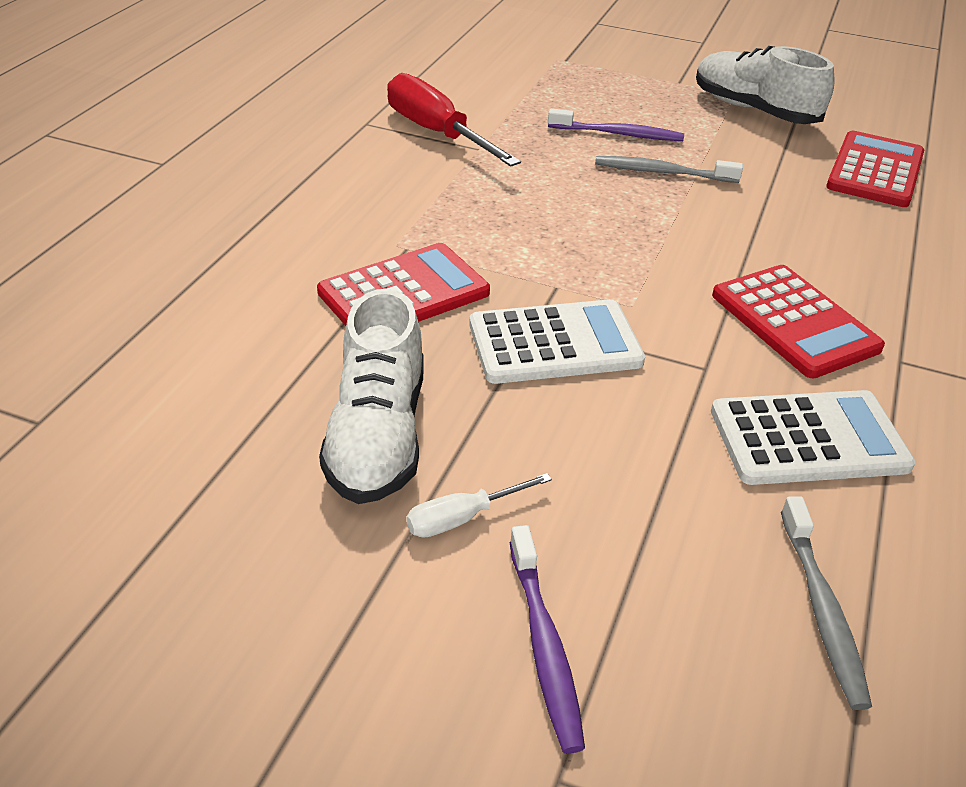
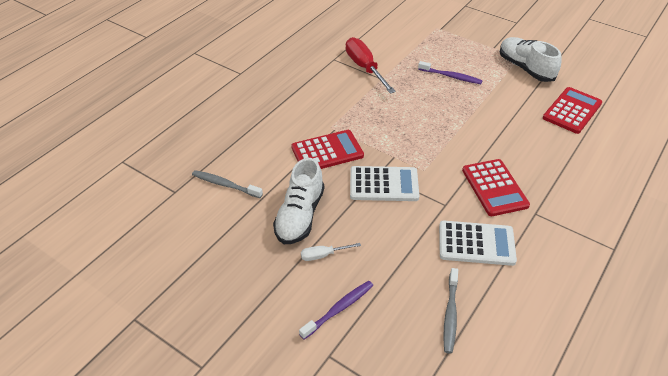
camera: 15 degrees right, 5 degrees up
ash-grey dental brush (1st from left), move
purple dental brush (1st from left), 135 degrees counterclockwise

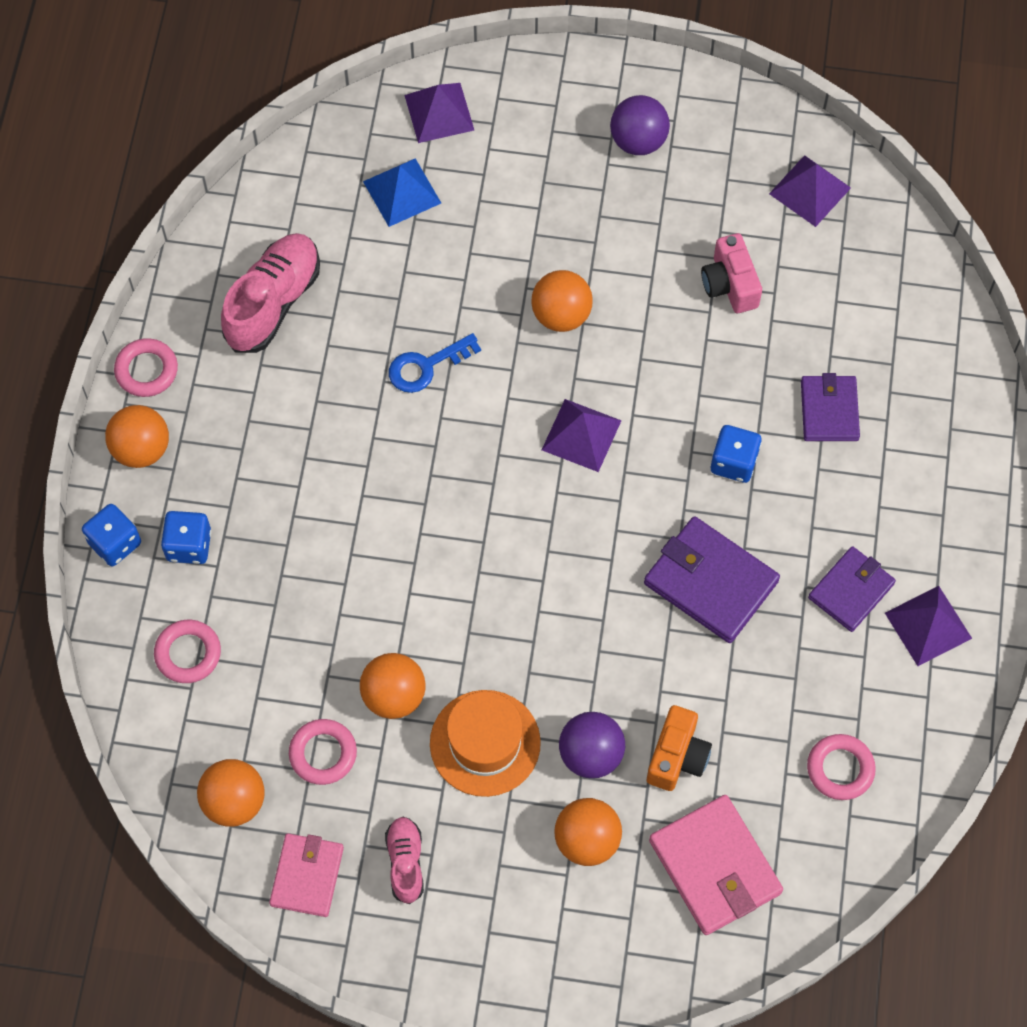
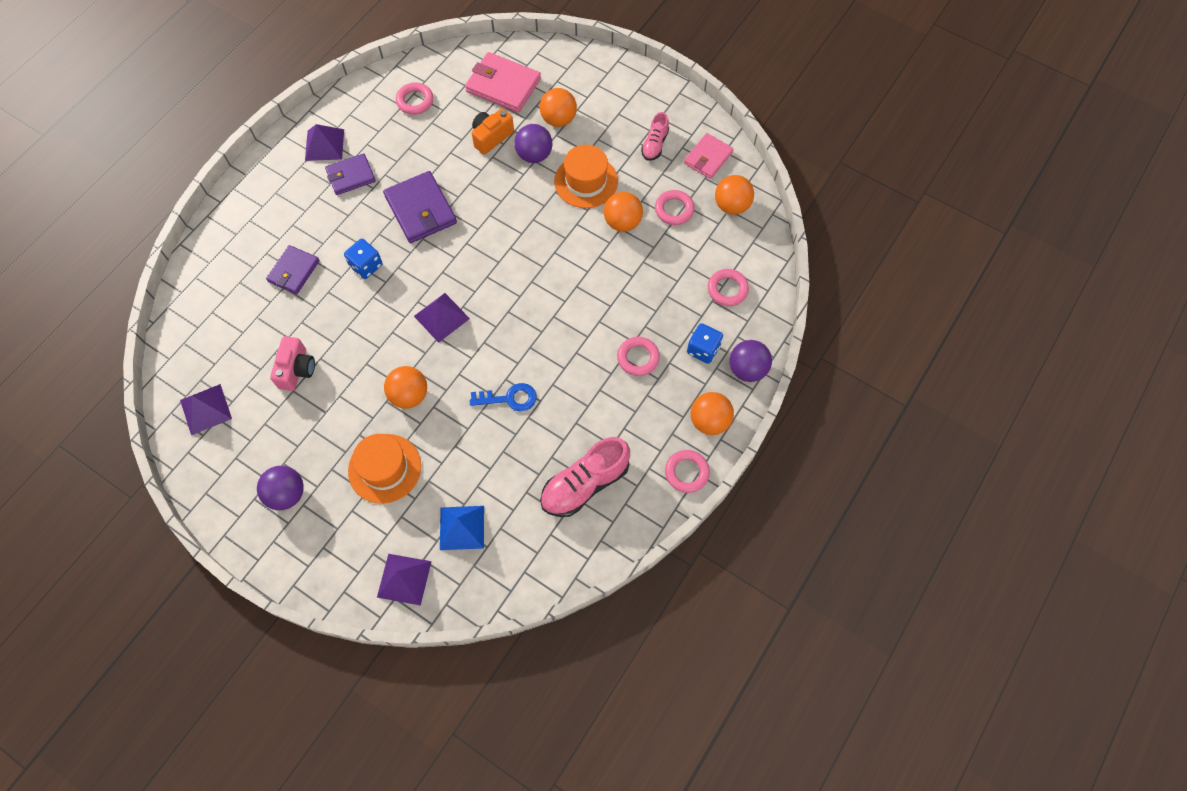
camera: 155 degrees left, 0 degrees up
- → orange-coloured top hat (1st from left)
rose-pink billfold (2nd from left in the first image) → rose-pink billfold (1st from left), 60 degrees counterclockwise
- → rose-pink torus (2nd from left)
blue die (1st from left) → purple sphere (3rd from left)

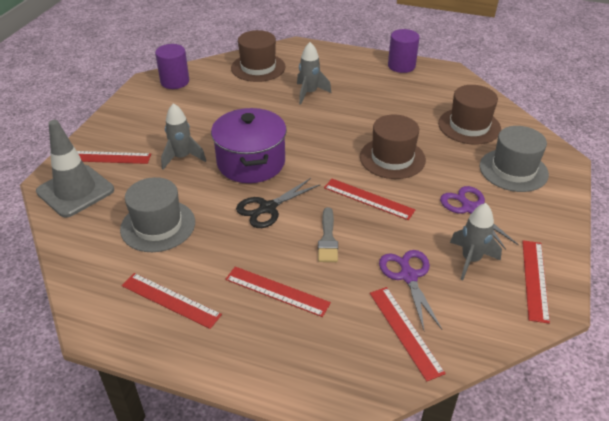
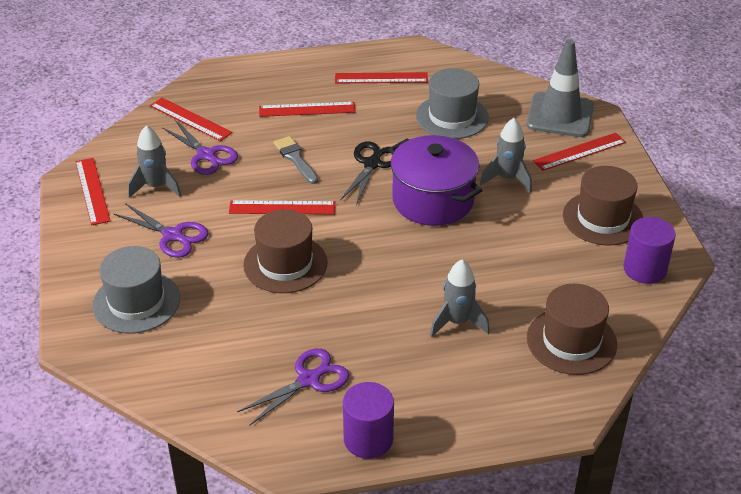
camera: 150 degrees right, 0 degrees up
- → purple shears (3rd from left)
russet top hat (3rd from left), move

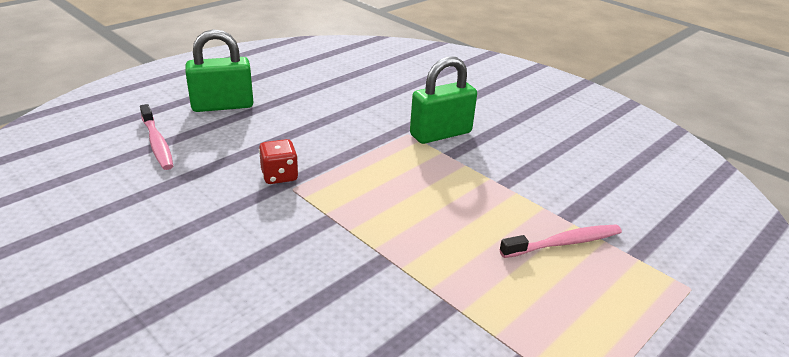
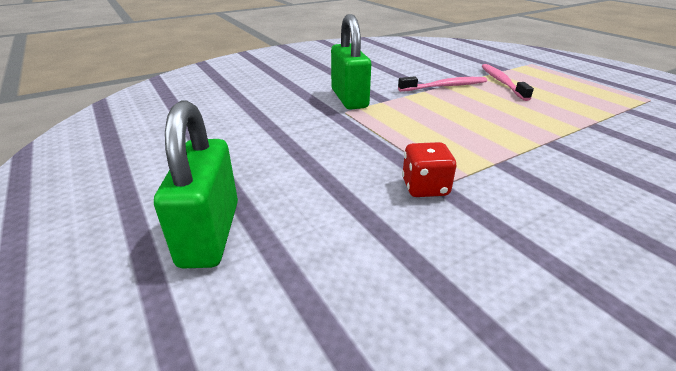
camera: 75 degrees left, 0 degrees up
rose-pink dental brush (1st from left), move

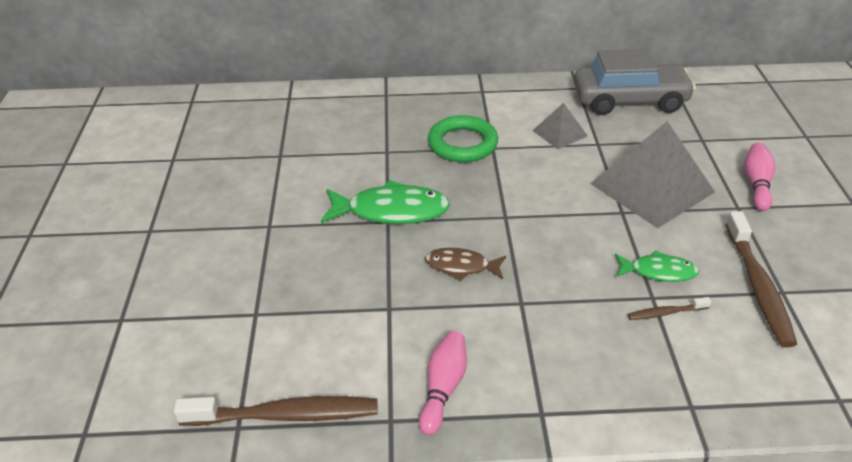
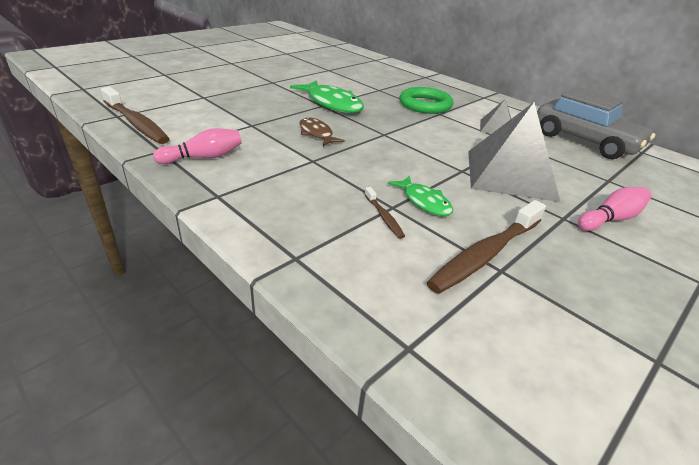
camera: 45 degrees right, 5 degrees down
russet dental brush (2nd from left), 150 degrees counterclockwise

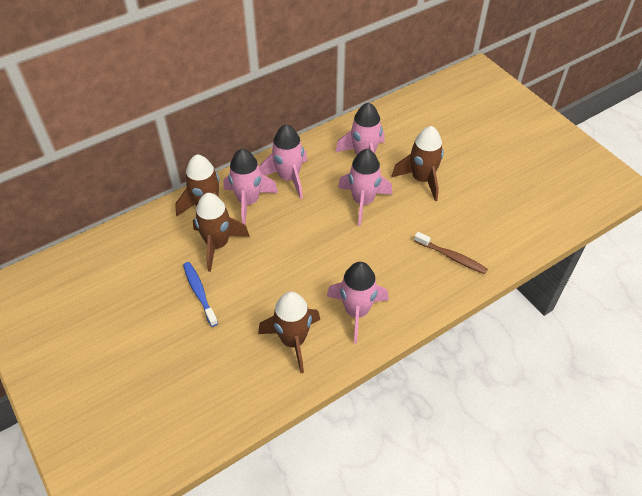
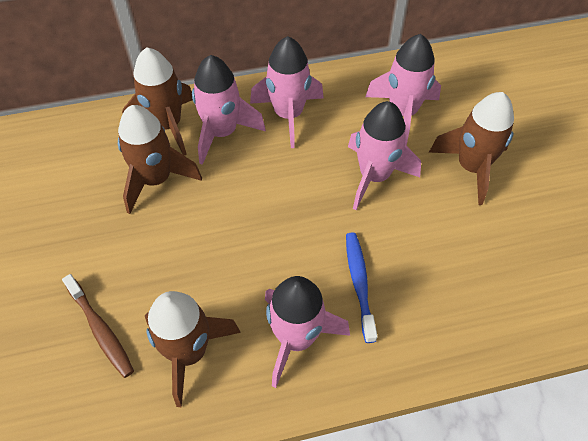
camera: 20 degrees right, 5 degrees up
russet dental brush, move
blue dental brush, move

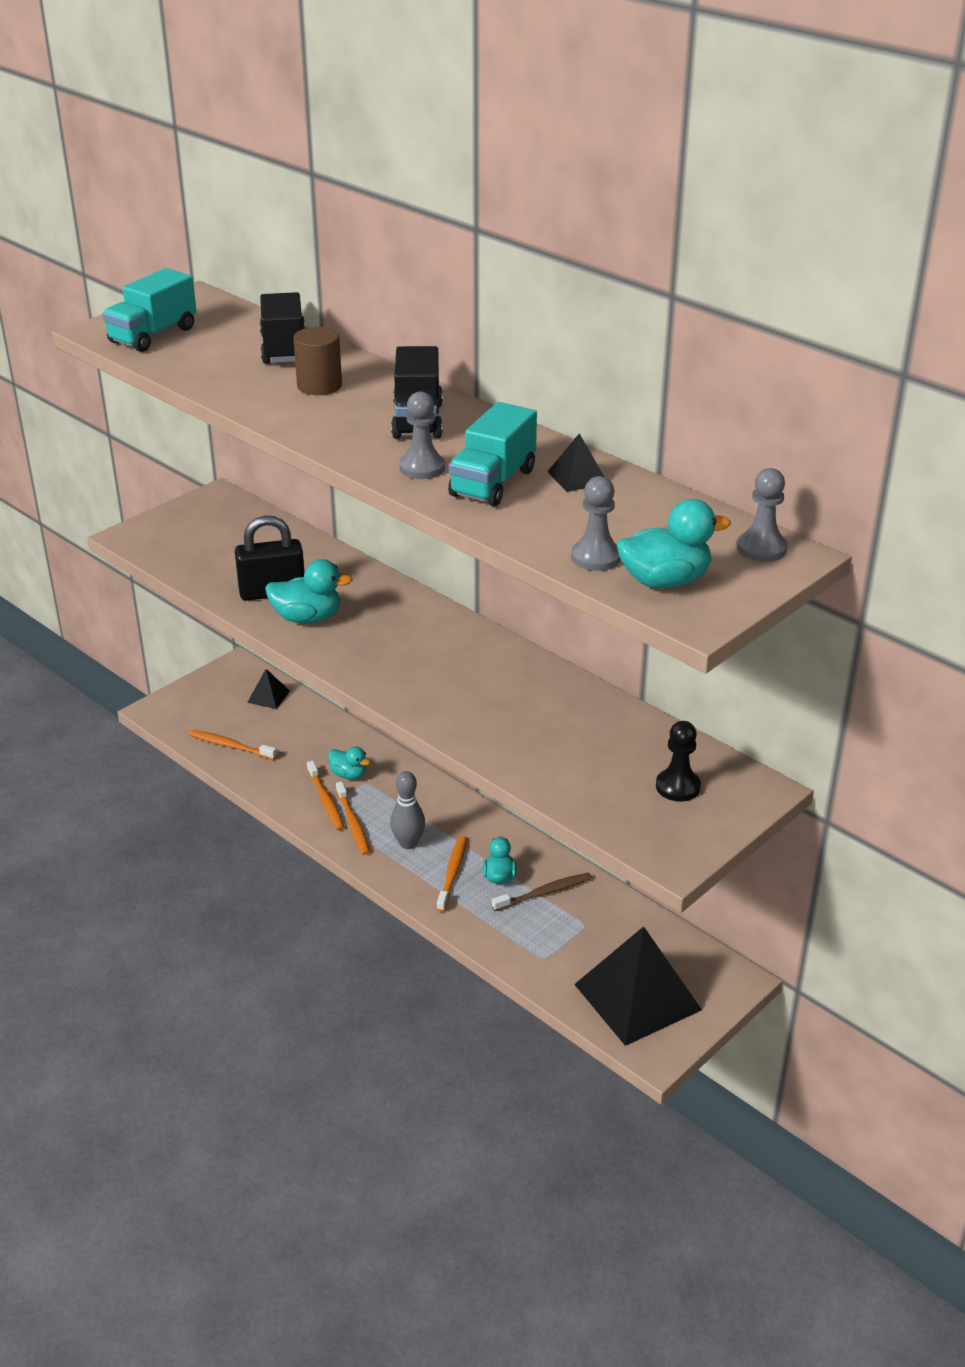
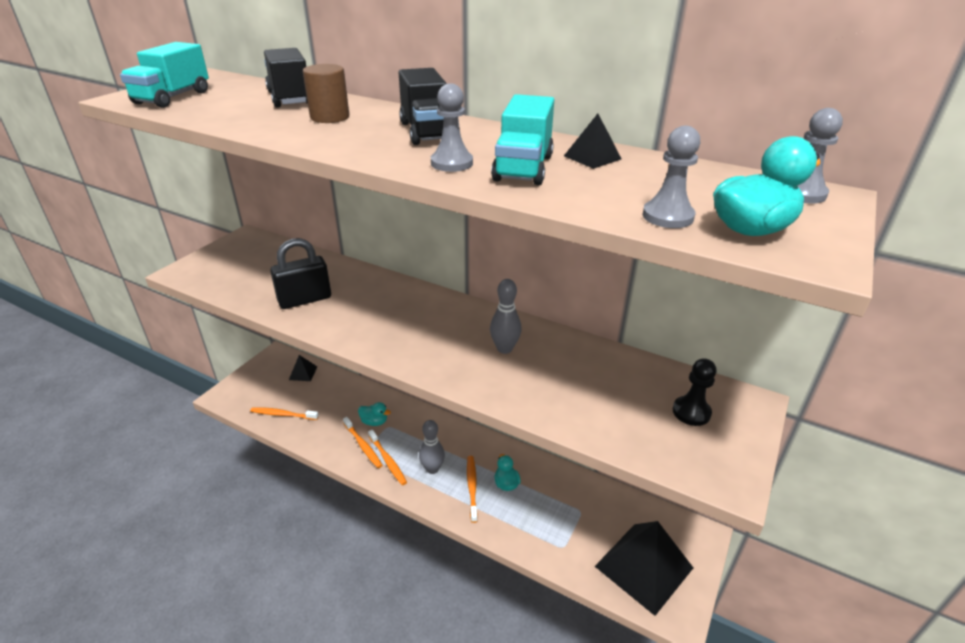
camera: 15 degrees left, 0 degrees up
- → ash-grey bowling pin (2nd from left)
turquoise rubber duck (1st from left) → -
russet dental brush → -

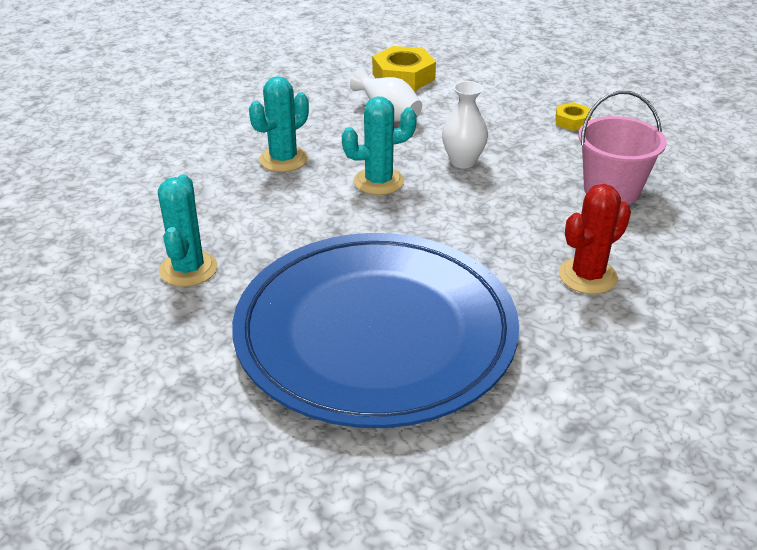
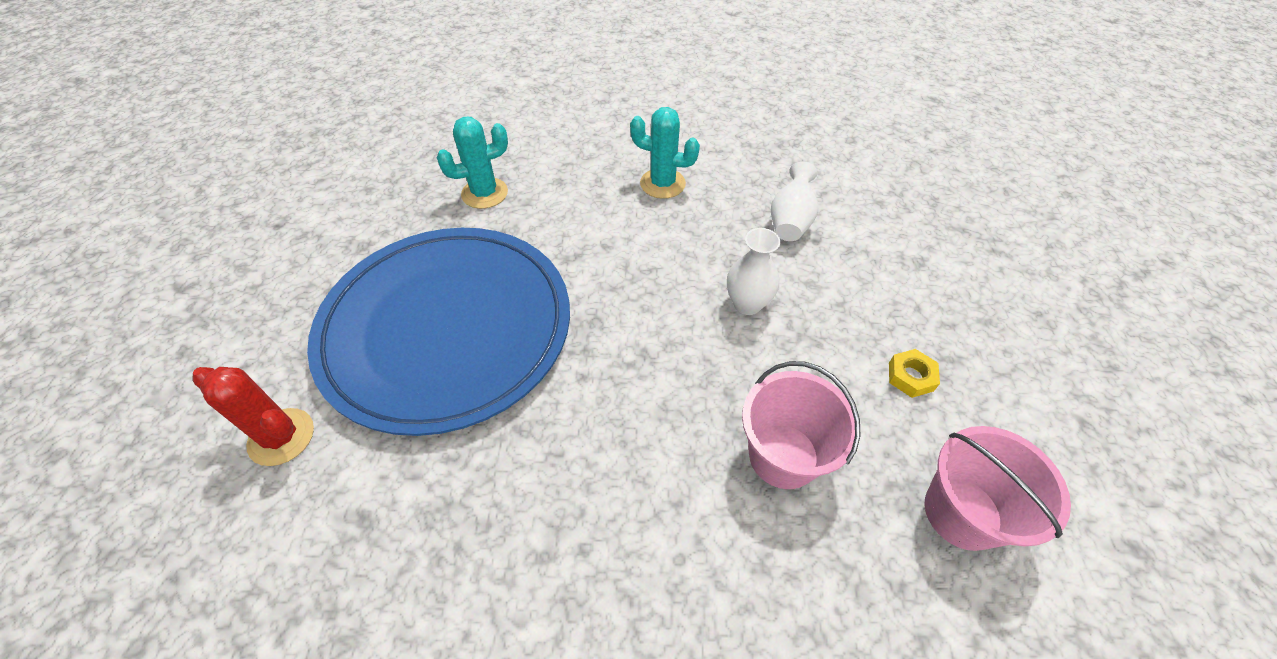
camera: 65 degrees right, 15 degrees up
red saguaro cactus, move
- → rose-pink sand bucket (2nd from left)
turquoise saguaro cactus (3rd from left) → -
yellow hexagon nut (1st from left) → -

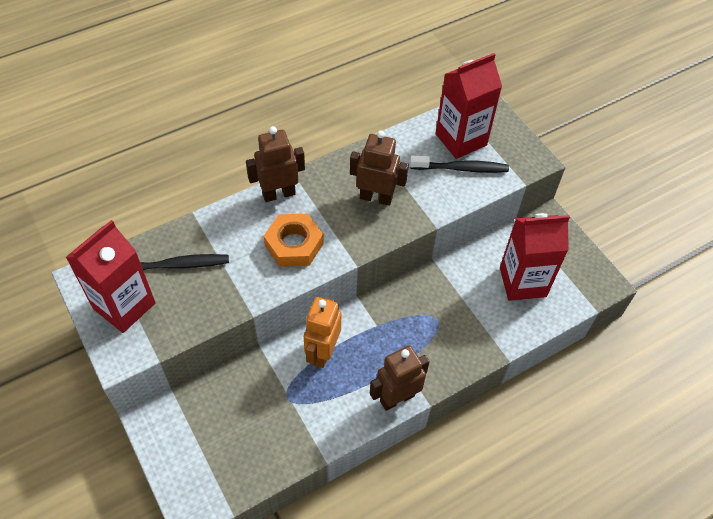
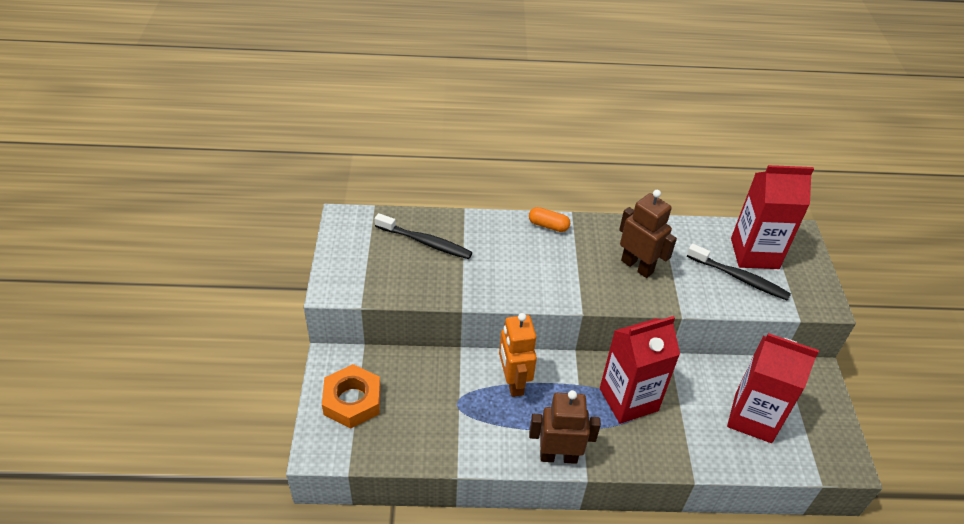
camera: 30 degrees right, 10 degrees down
orange-coloured hexagon nut, move
orange-coloured robot, 60 degrees counterclockwise
russet robot (1st from left) → orange-coloured pill
red milk carton (1st from left), move

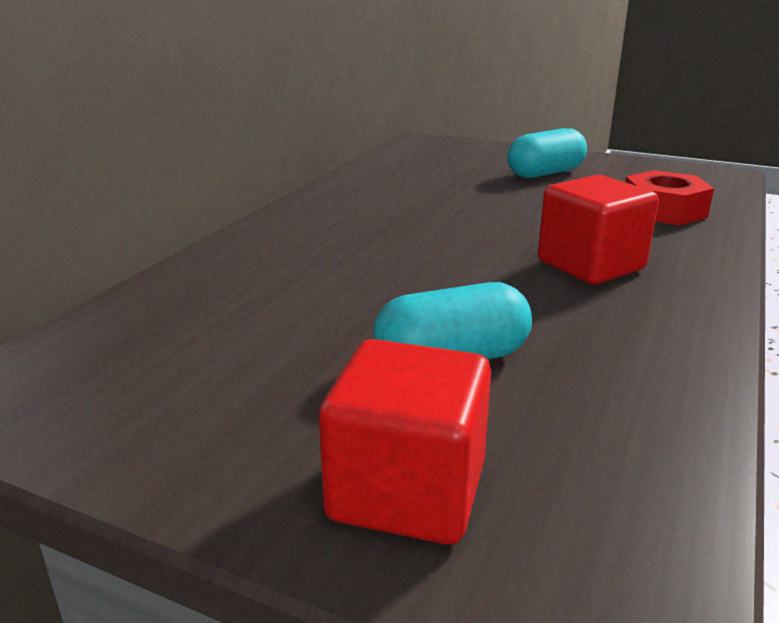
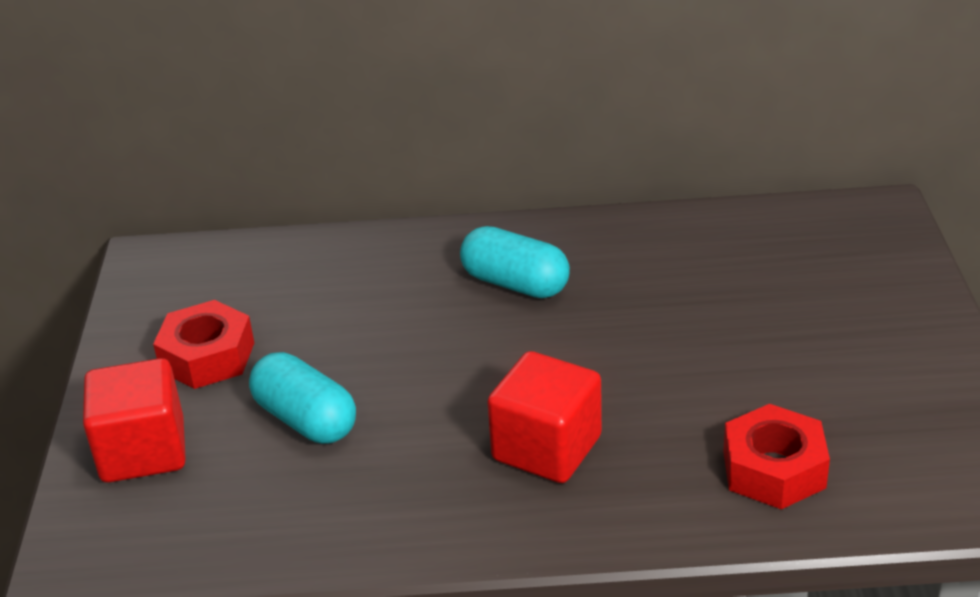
camera: 65 degrees right, 10 degrees up
- → red hexagon nut (1st from left)
turquoise pill (2nd from left), move

